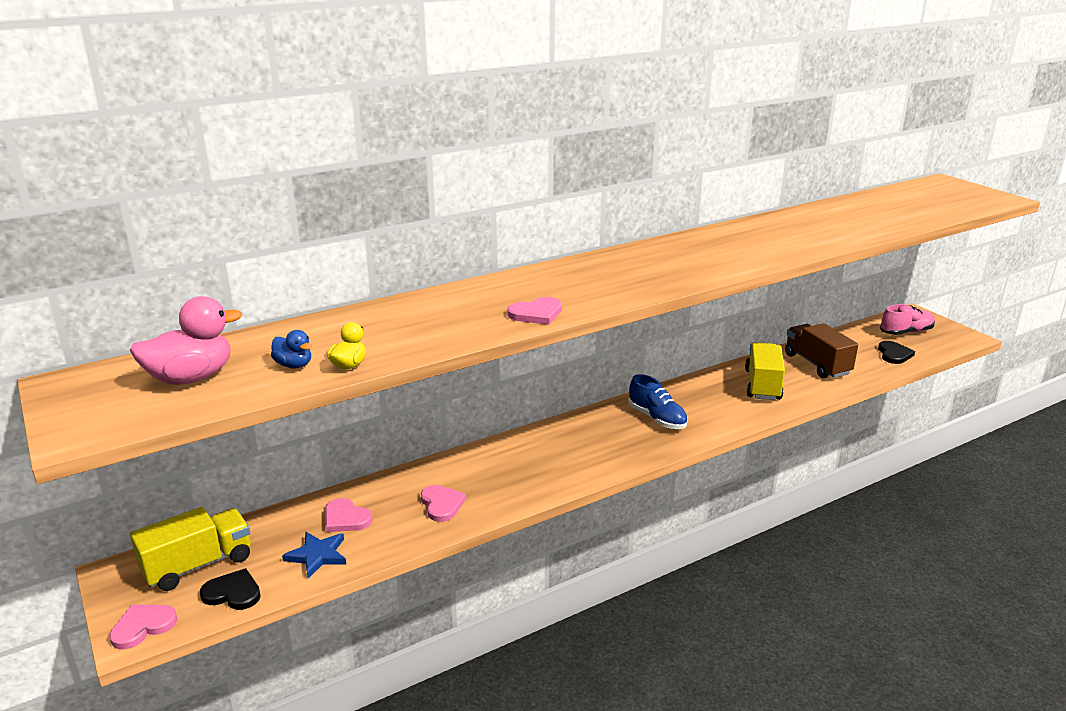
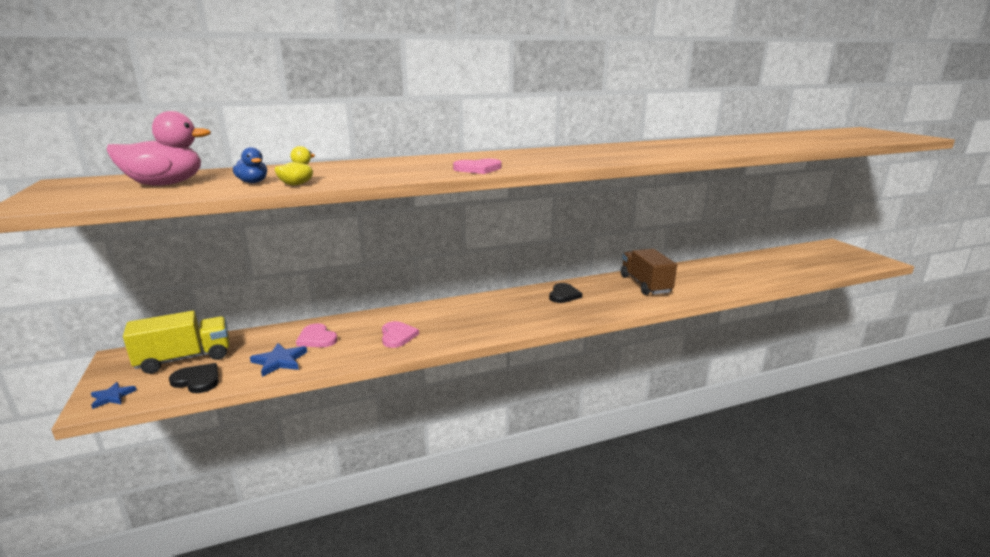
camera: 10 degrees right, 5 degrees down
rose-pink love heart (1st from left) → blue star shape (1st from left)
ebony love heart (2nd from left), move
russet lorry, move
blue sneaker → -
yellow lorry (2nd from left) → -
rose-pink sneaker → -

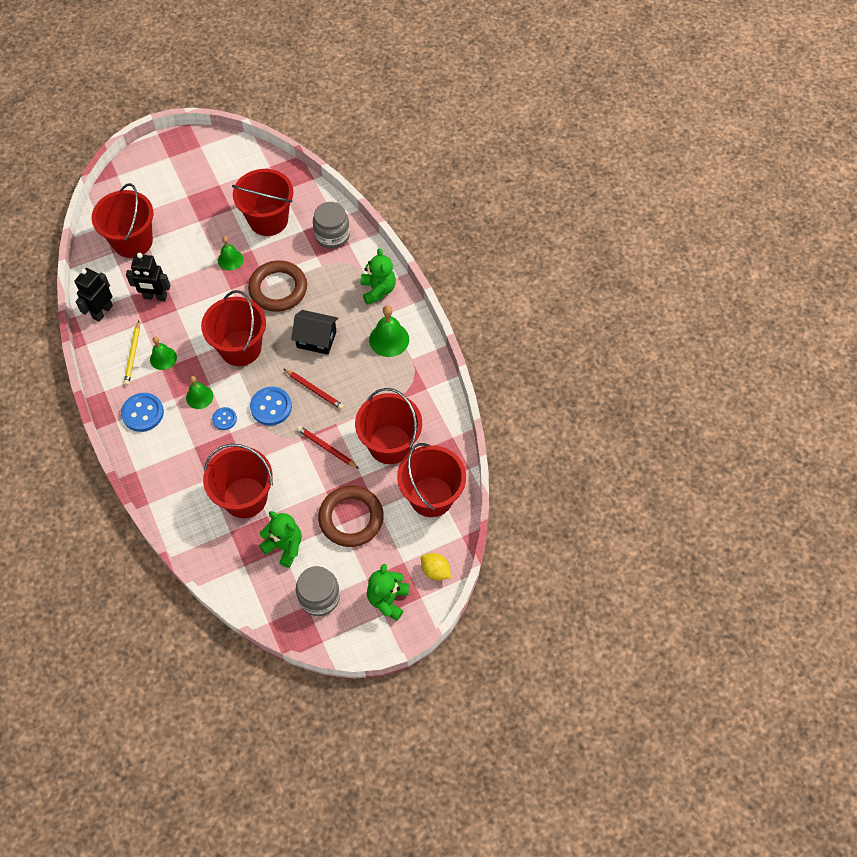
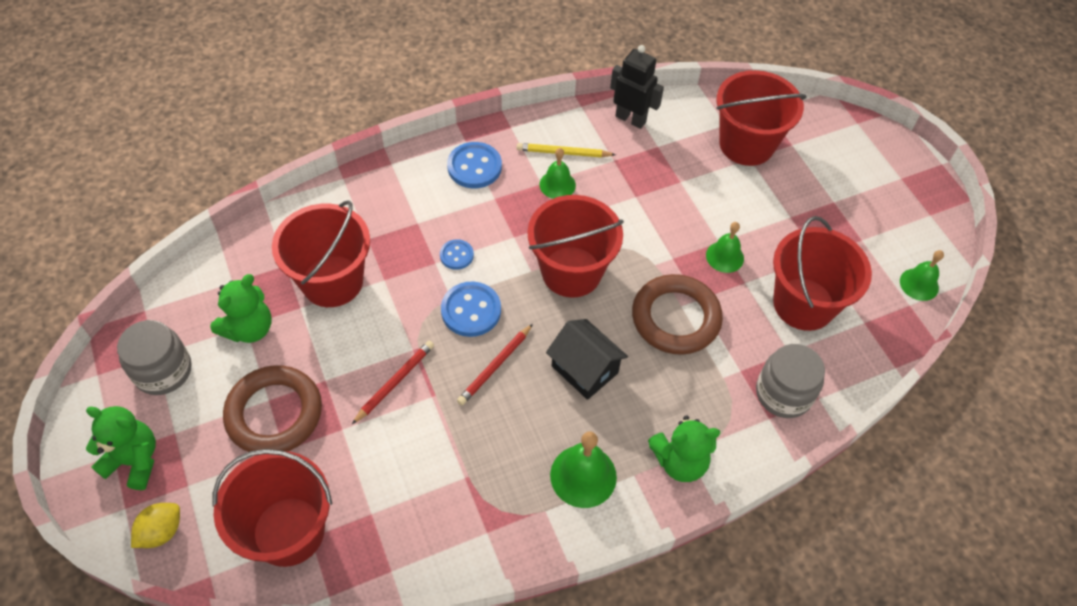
camera: 90 degrees right, 5 degrees down
ebony toy house, 60 degrees counterclockwise
green school bell (2nd from left in the first image) → green school bell (4th from left), move
ebony robot (2nd from left) → -
red sand bucket (5th from left) → -

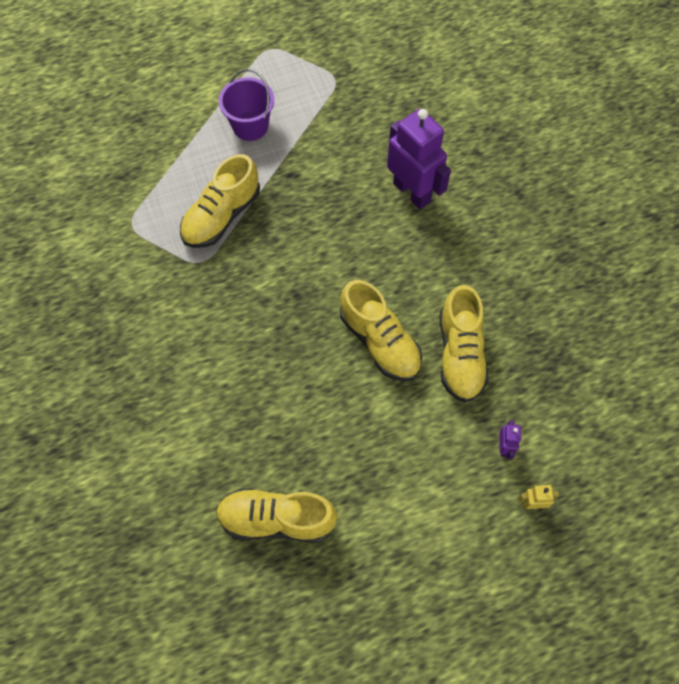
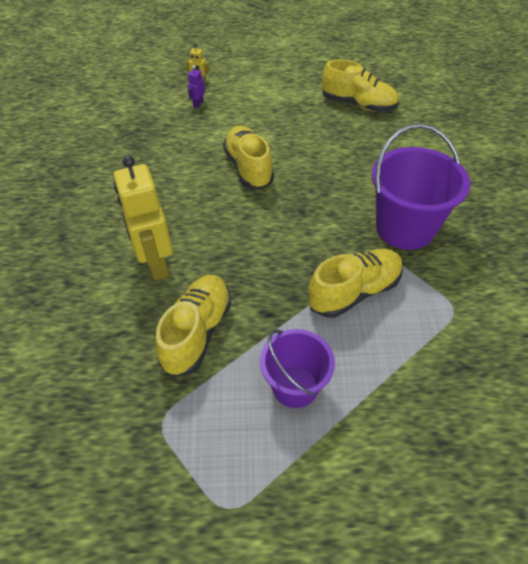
camera: 160 degrees left, 15 degrees down
purple robot (1st from left) → yellow robot (1st from left)
yellow sneaker (4th from left in the first image) → yellow sneaker (1st from left), move
- → purple sand bucket (2nd from left)

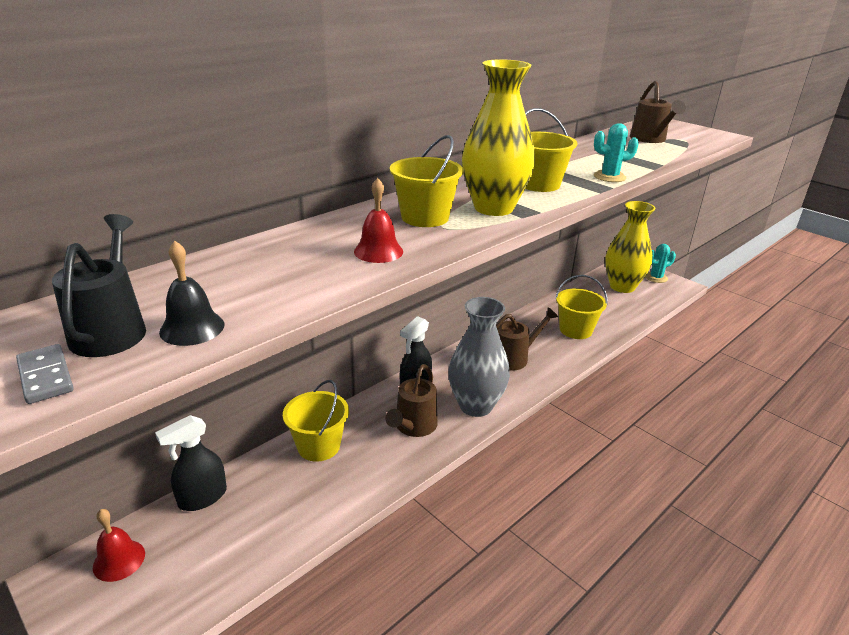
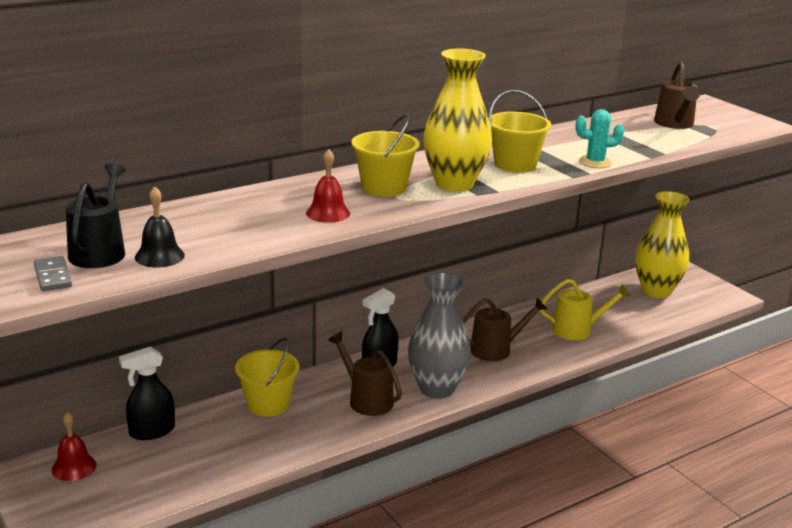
camera: 10 degrees right, 5 degrees down
russet watering pot (1st from left), 105 degrees clockwise
yellow sand bucket (4th from left) → yellow watering pot
turquoise saguaro cactus (2nd from left) → -

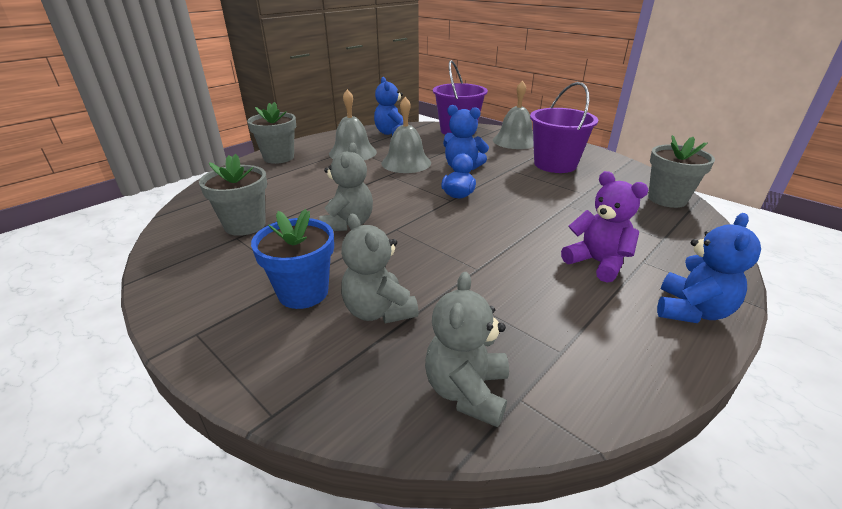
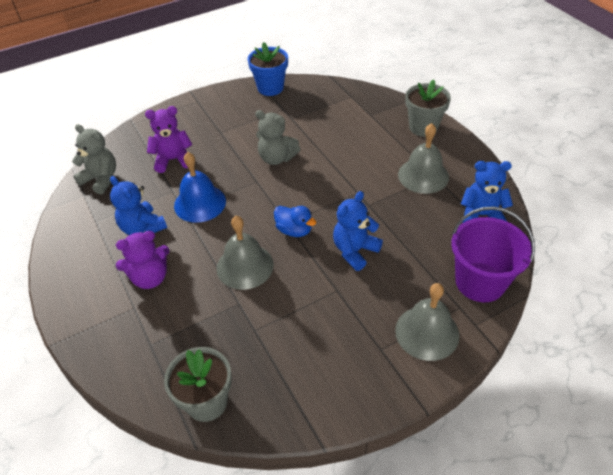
camera: 110 degrees right, 15 degrees up
blue stuffed bear (3rd from left in the first image) → blue stuffed bear (1st from left), move
ash-grey stuffed bear (2nd from left) → purple stuffed bear (2nd from left)
- → blue school bell
ash-grey school bell (2nd from left in the first image) → ash-grey school bell (1st from left), move
blue potted plant, move
ash-grey potted plant (1st from left) → -
purple sand bucket (2nd from left) → -

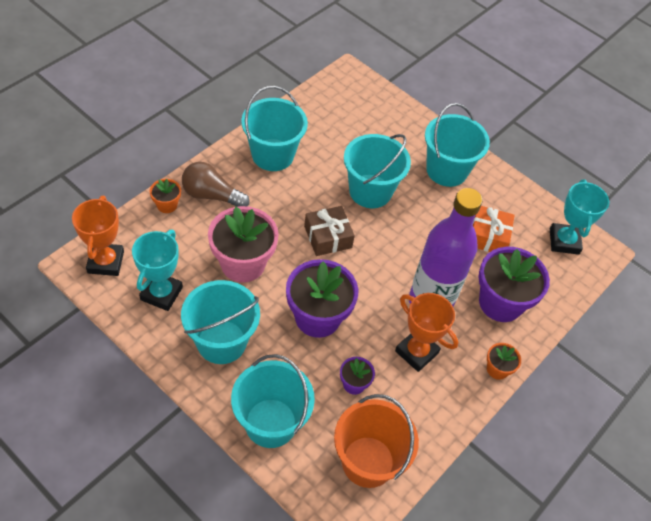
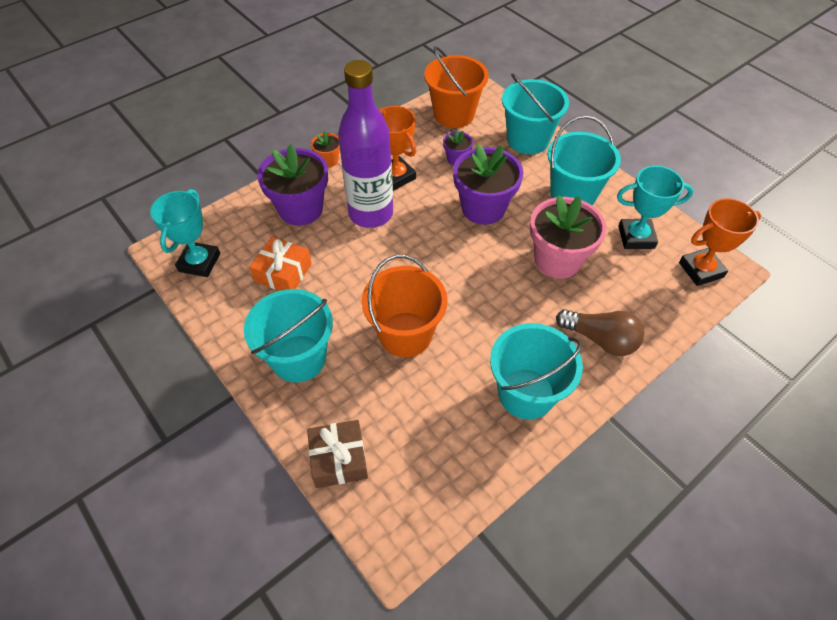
camera: 165 degrees left, 0 degrees up
russet gift, move
turquoise sand bucket (4th from left) → orange-coloured sand bucket (1st from left)
turquoise prize cup (1st from left in the first image) → turquoise prize cup (2nd from left), 60 degrees clockwise
orange-coloured prize cup (1st from left in the first image) → orange-coloured prize cup (2nd from left), 60 degrees clockwise
orange-coloured potted plant (1st from left) → -

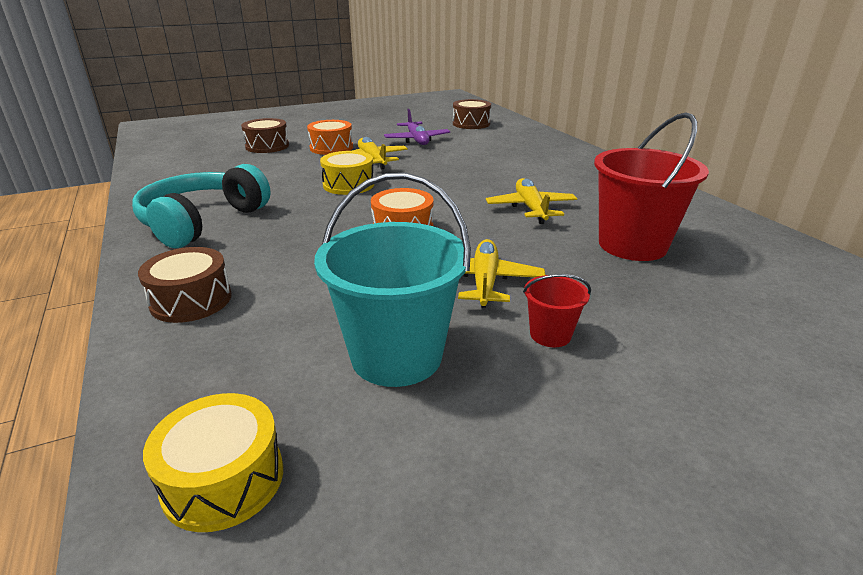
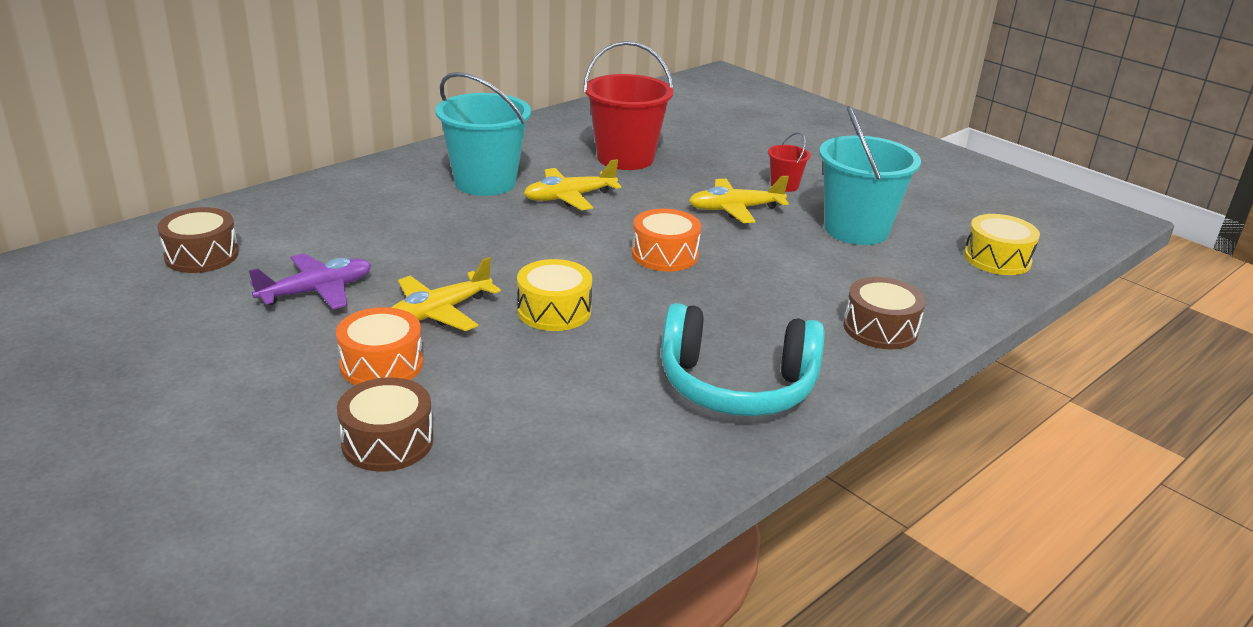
camera: 110 degrees left, 0 degrees up
- → turquoise sand bucket (1st from left)

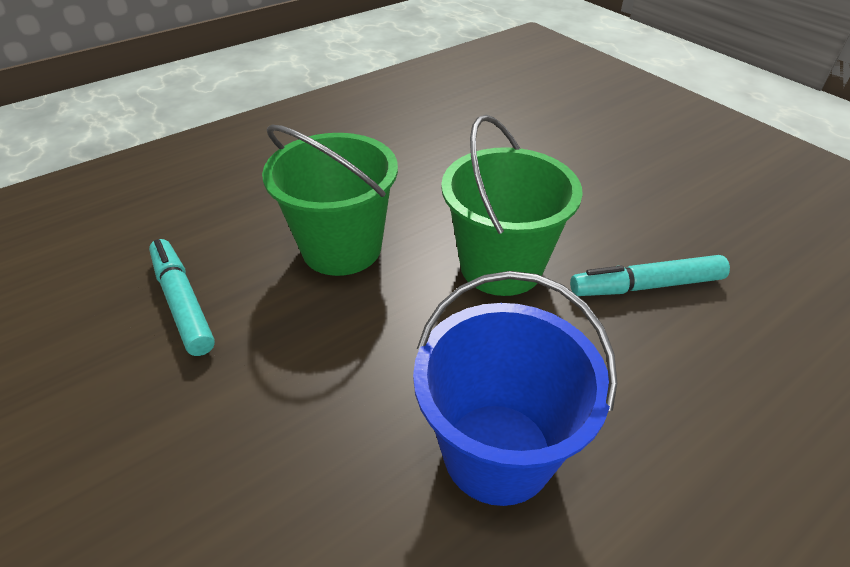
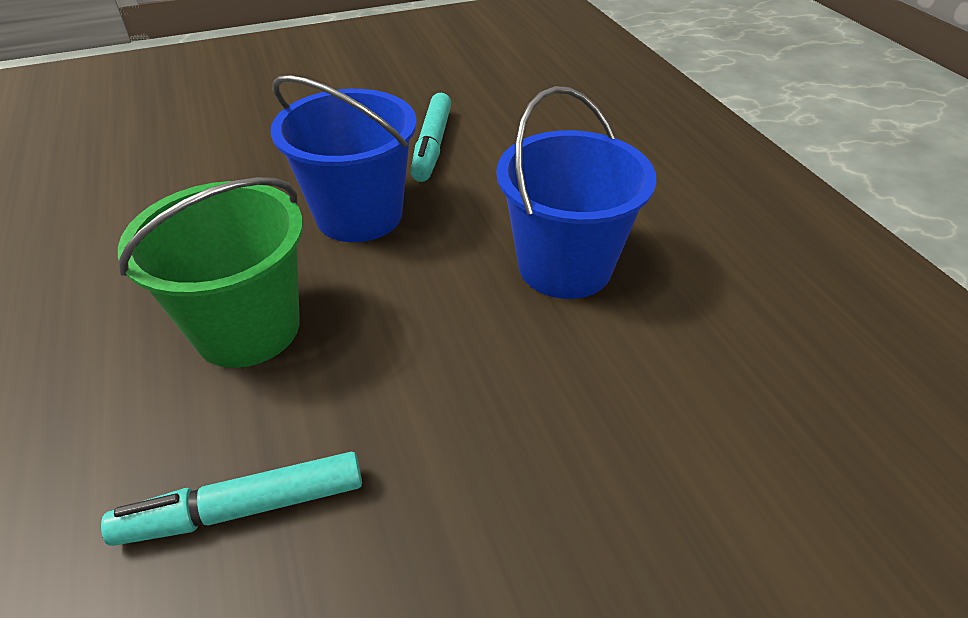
camera: 75 degrees left, 0 degrees up
green sand bucket (2nd from left) → blue sand bucket (1st from left)

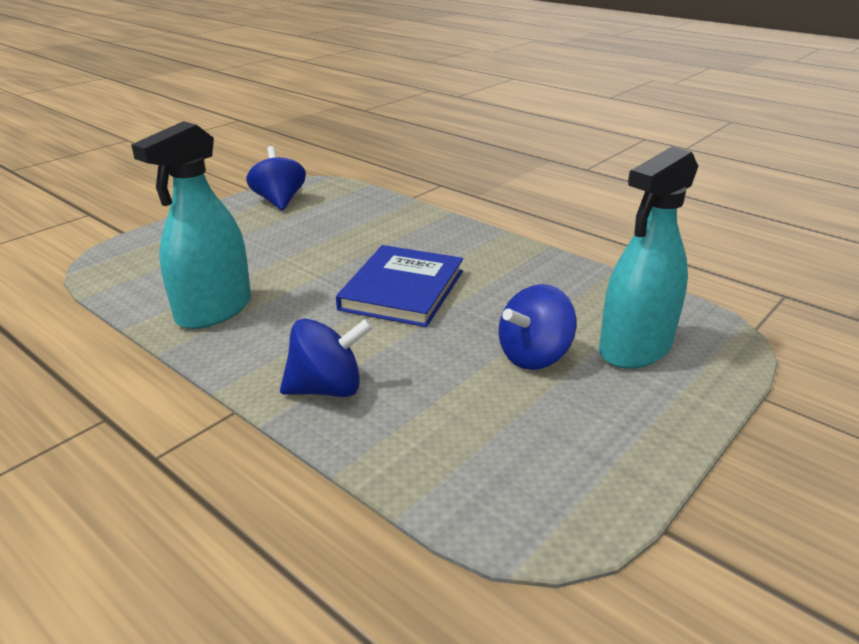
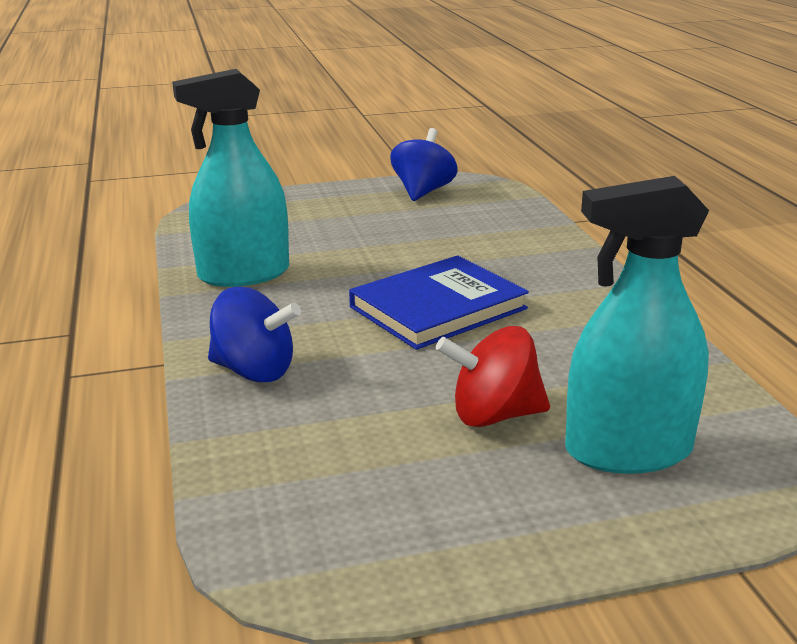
camera: 35 degrees right, 5 degrees down
blue whirligig (3rd from left) → red whirligig

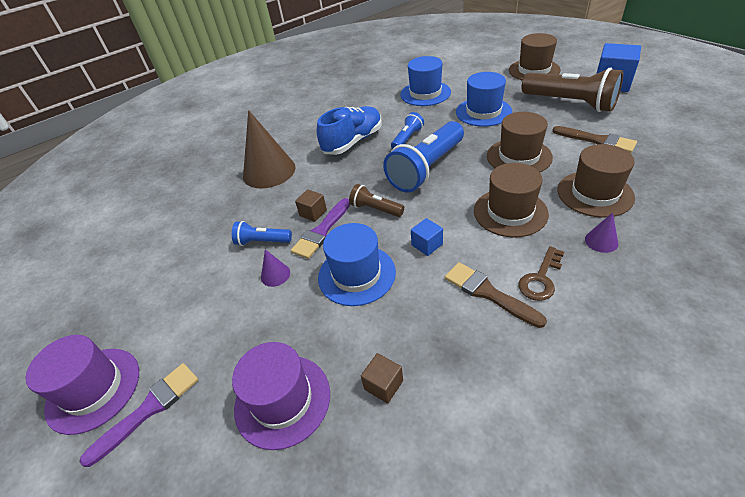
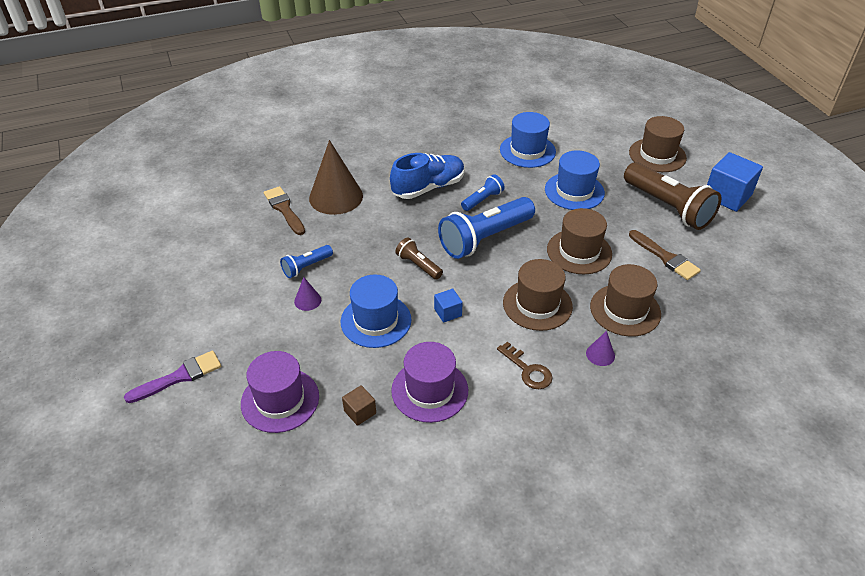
camera: 10 degrees right, 0 degrees up
russet paint brush (1st from left), move
blue flashlight (1st from left), 60 degrees counterclockwise
purple top hat (1st from left in the first image) → purple top hat (2nd from left), move
russet latchkey, 90 degrees counterclockwise
purple paint brush (2nd from left) → -
russet solid cube (1st from left) → -

